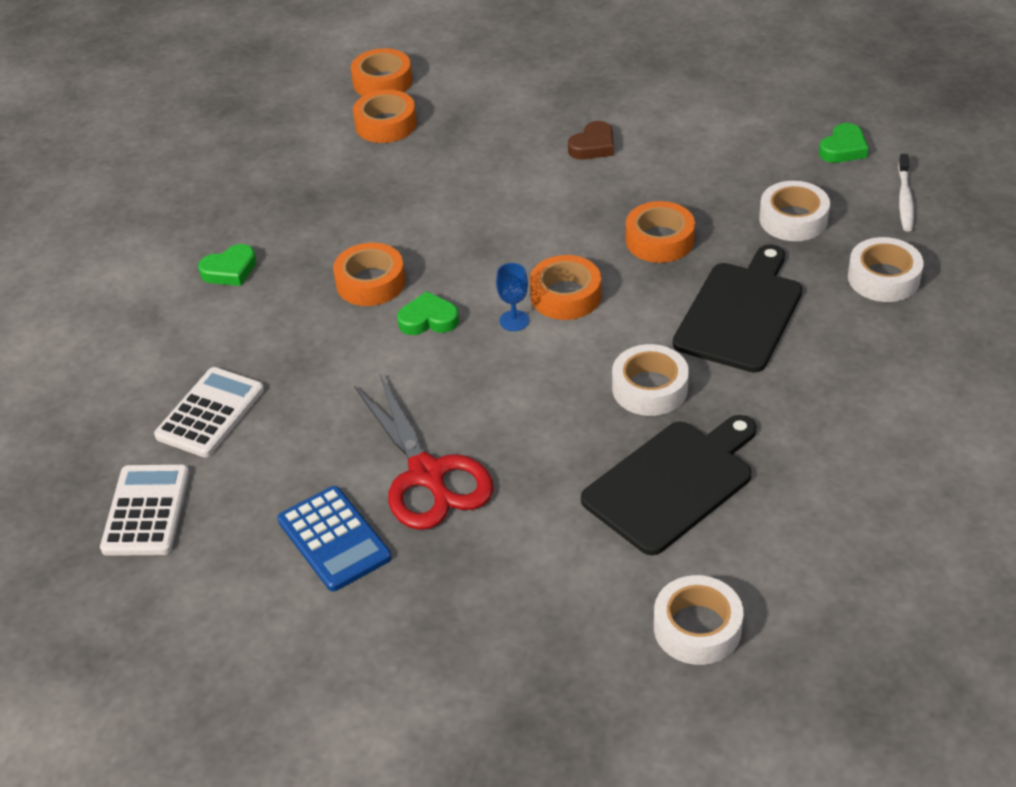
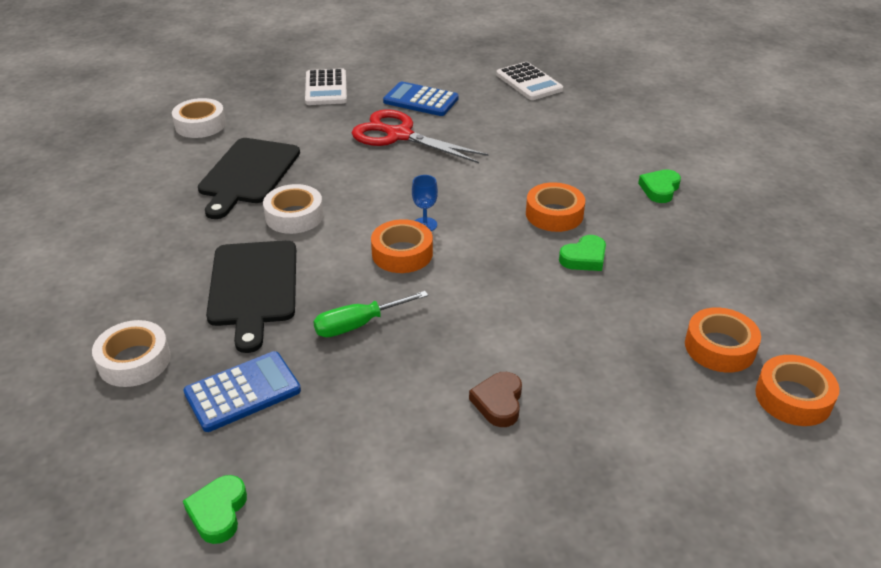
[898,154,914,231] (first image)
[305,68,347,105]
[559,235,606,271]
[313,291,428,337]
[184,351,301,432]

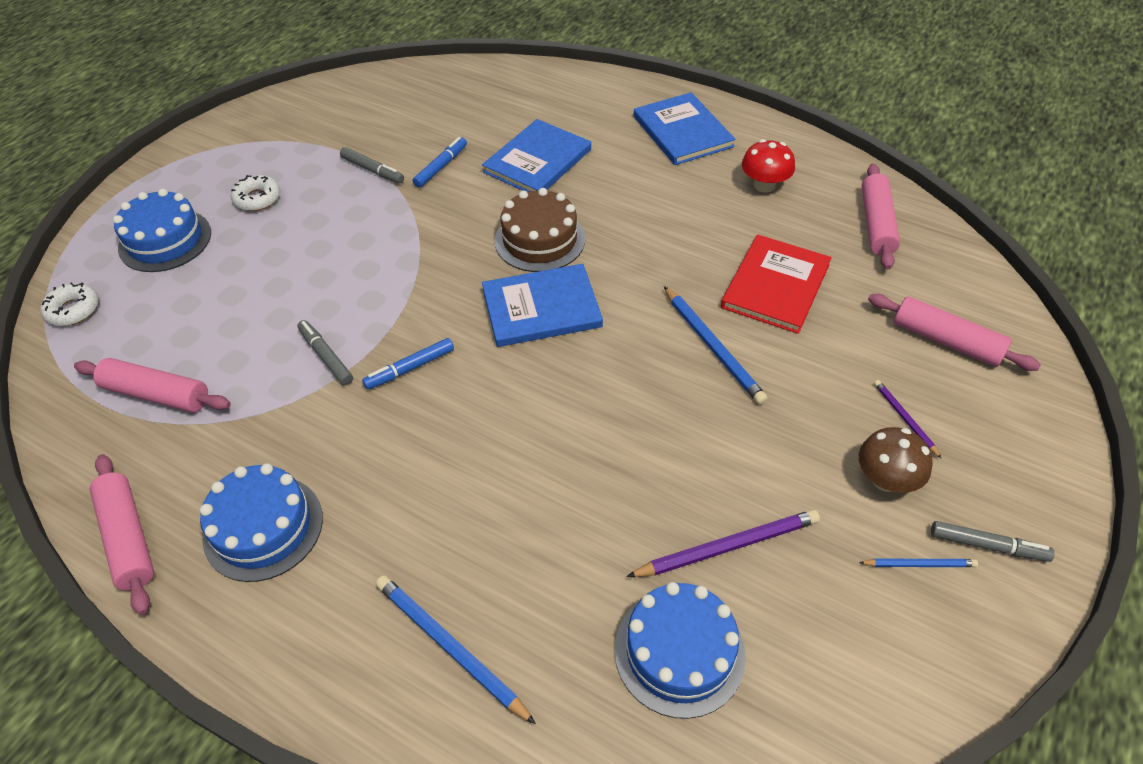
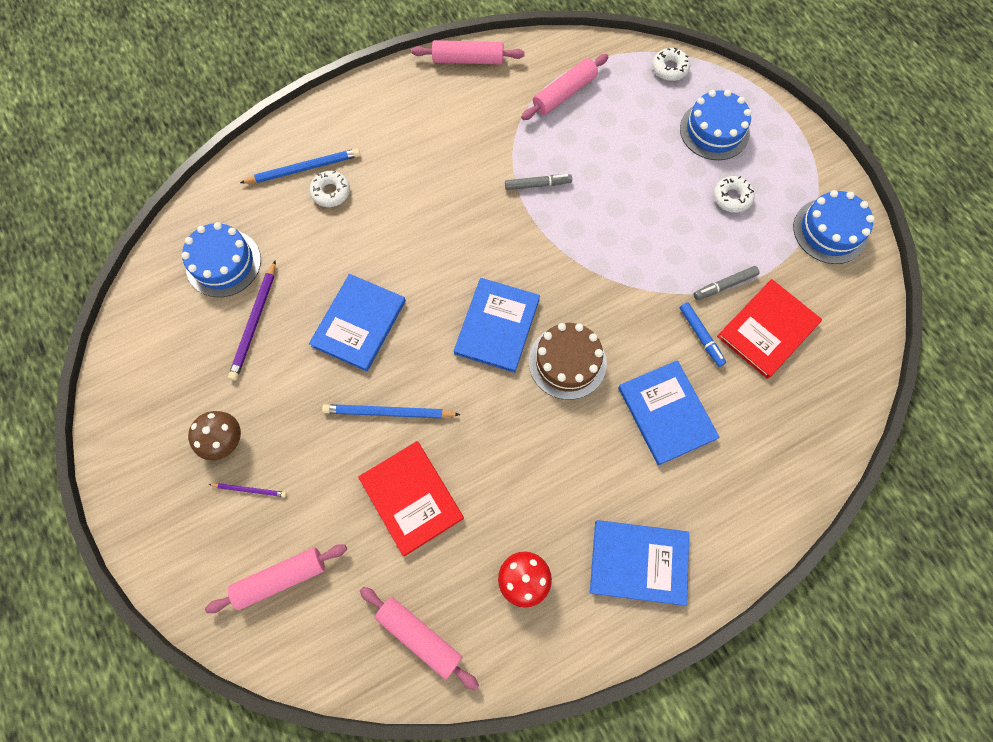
[362,338,454,390] (first image)
[859,559,978,567] (first image)
[931,521,1055,562] (first image)
[309,274,406,372]
[310,171,350,207]
[717,279,822,379]
[793,190,874,264]

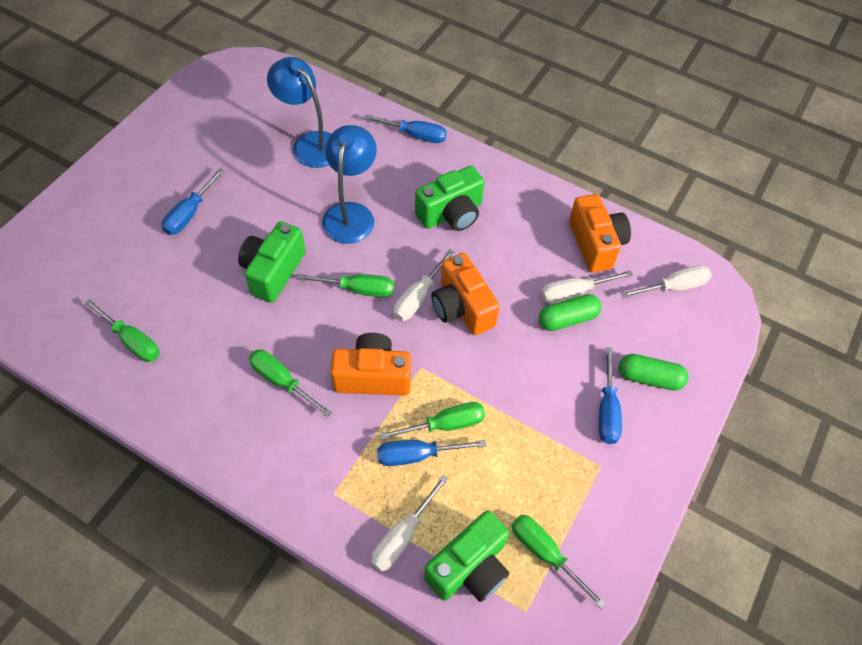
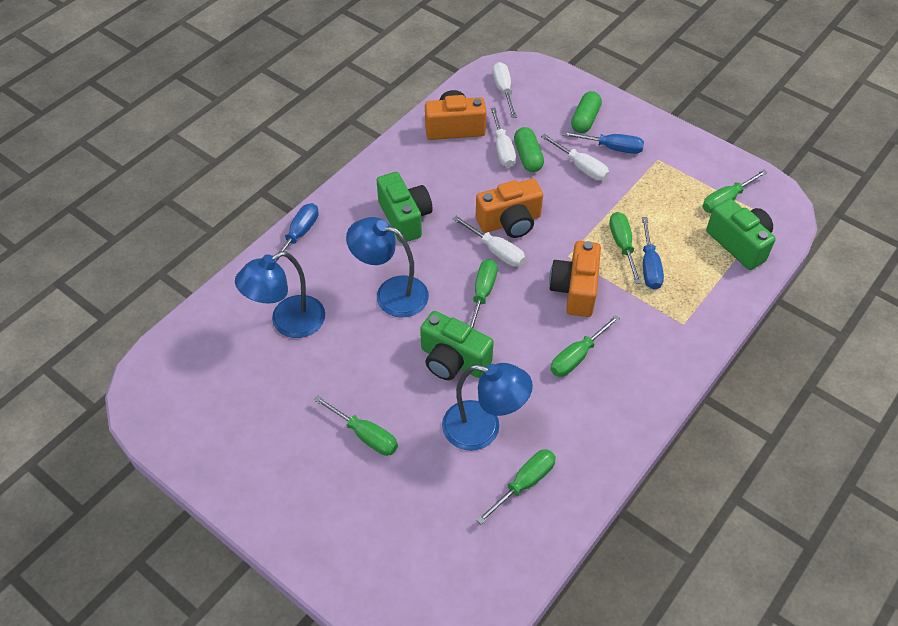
[442,363,533,451]
[541,134,609,181]
[314,396,398,456]

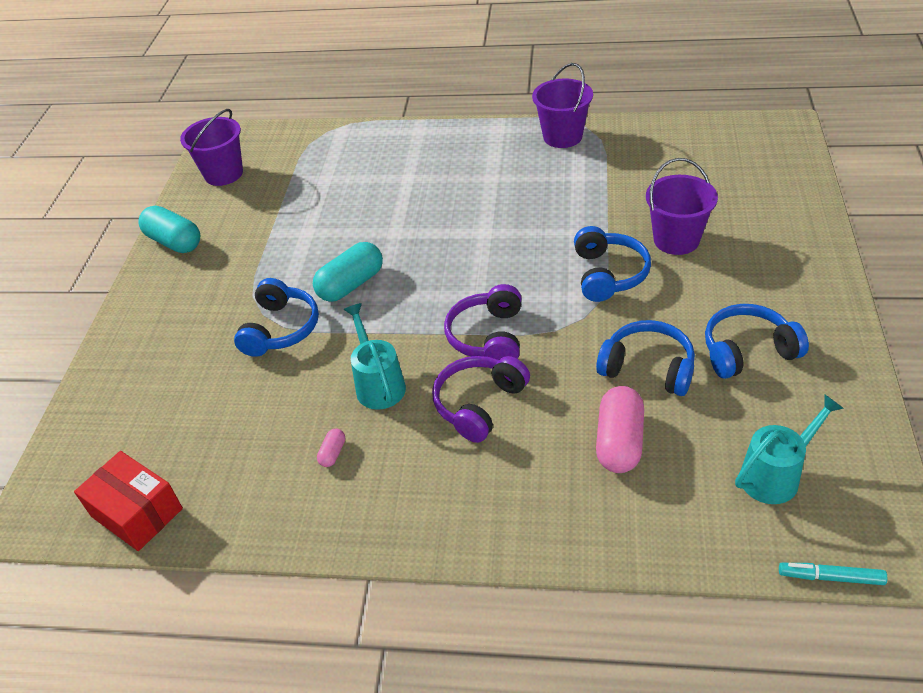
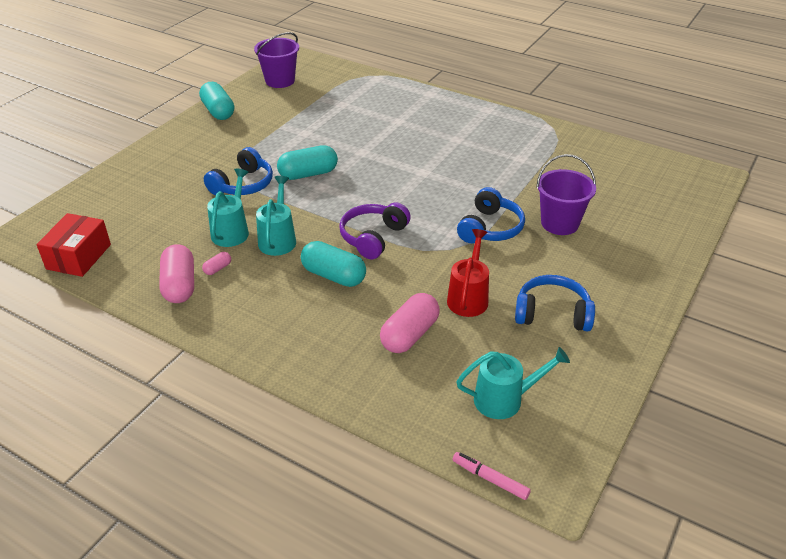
[532,63,593,148] (first image)
[159,244,194,303]
[207,169,249,247]
[301,241,366,287]
[447,229,489,317]
[452,452,531,500]
[36,213,111,277]

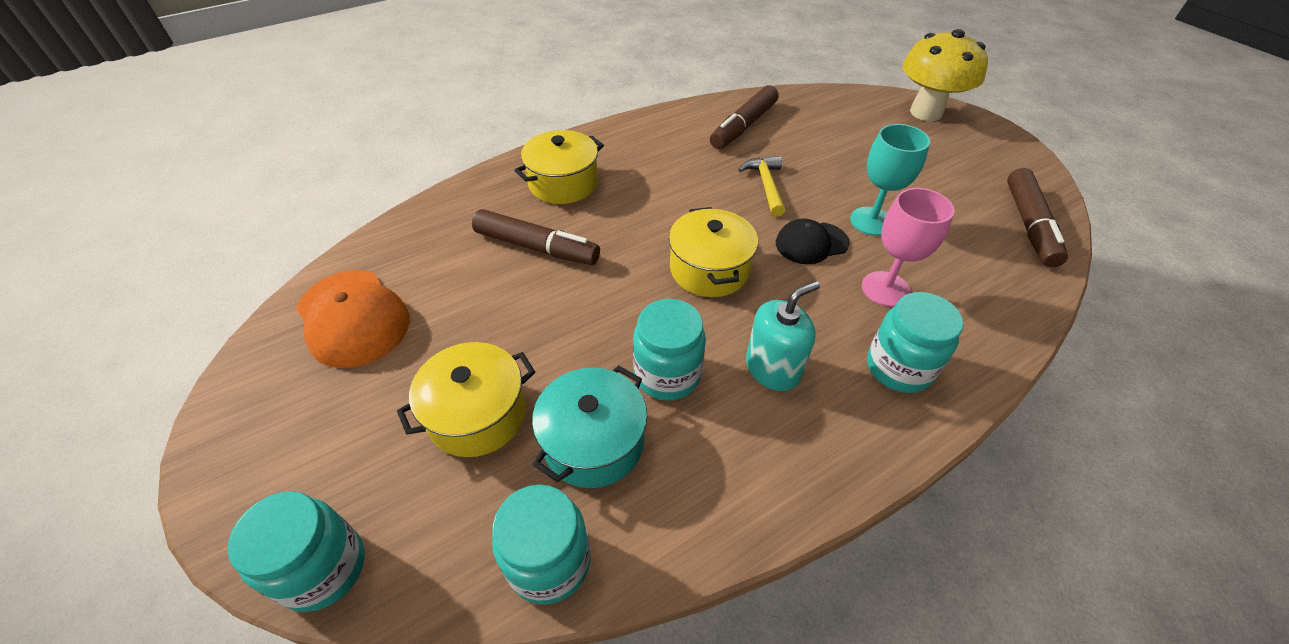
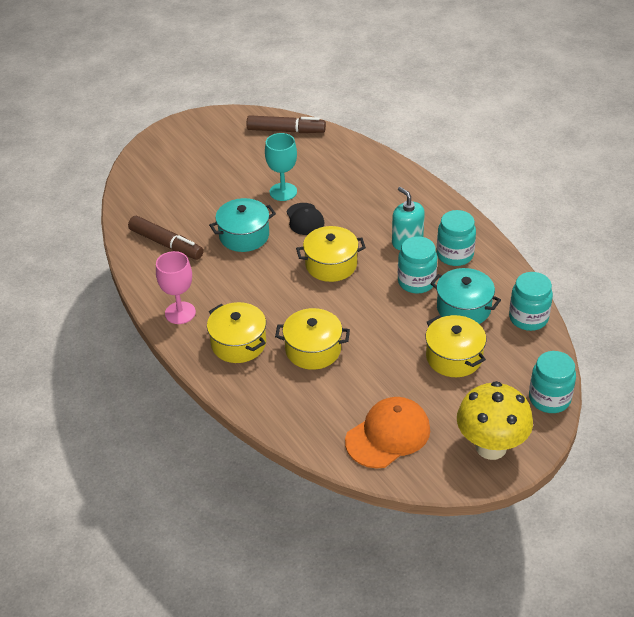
[156,251,196,324]
[437,210,476,266]
[457,381,533,460]
[275,308,350,370]
[209,198,276,252]

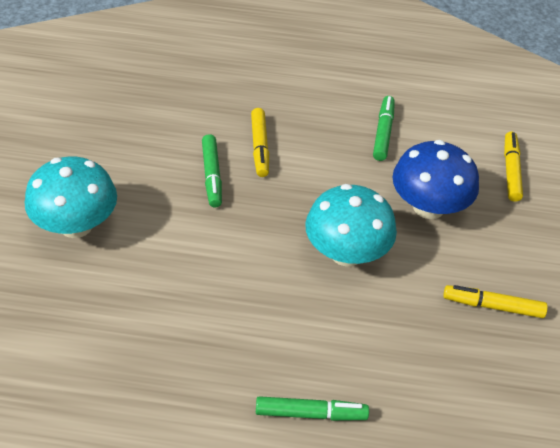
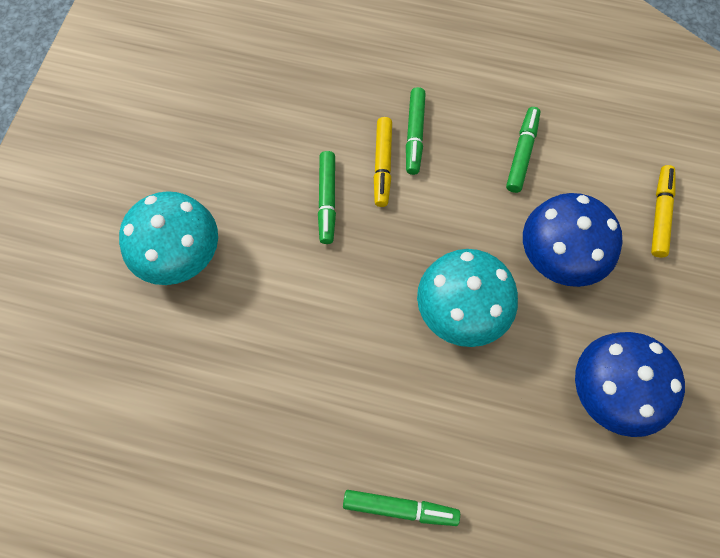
[406,87,426,175]
[575,332,685,437]

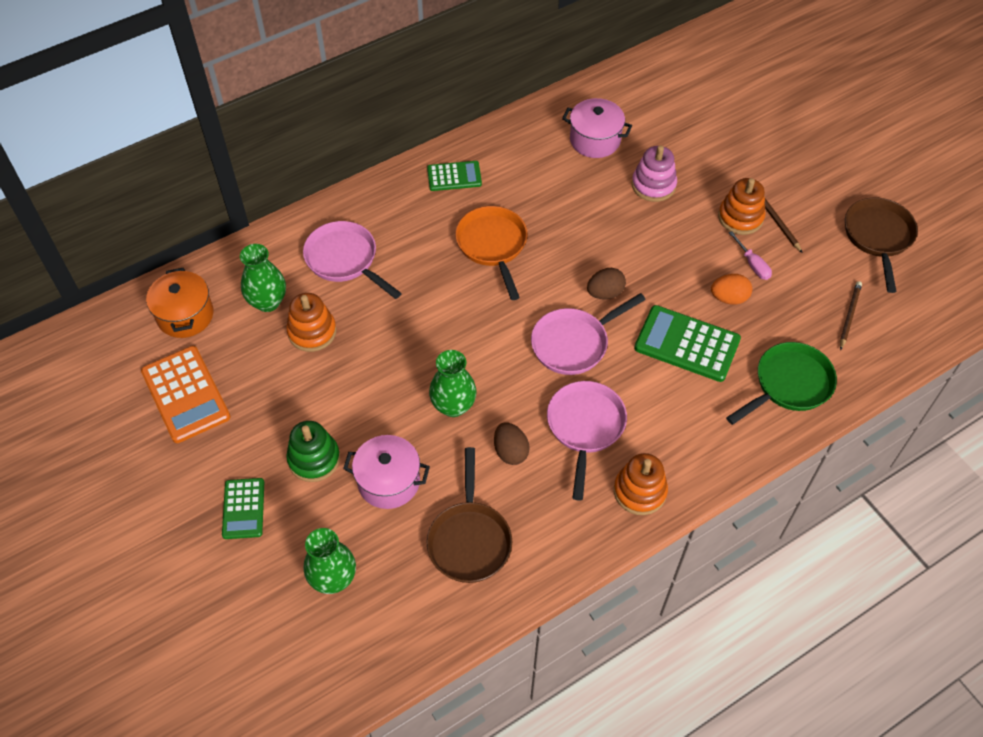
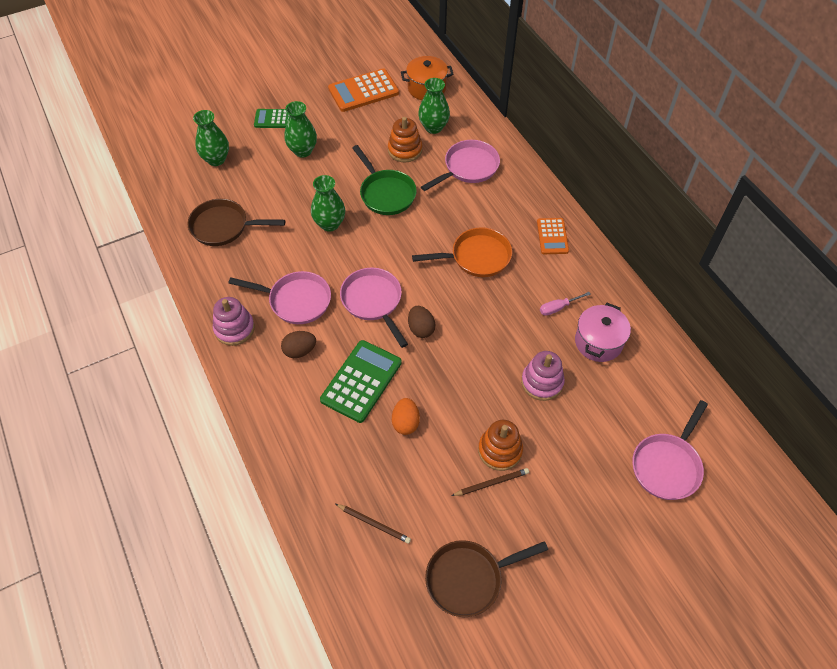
[343,435,430,509] (first image)
[632,400,708,500]
[281,331,316,358]
[352,145,417,215]
[540,292,591,316]
[285,101,317,158]
[537,218,569,254]
[213,297,255,346]
[425,540,548,617]

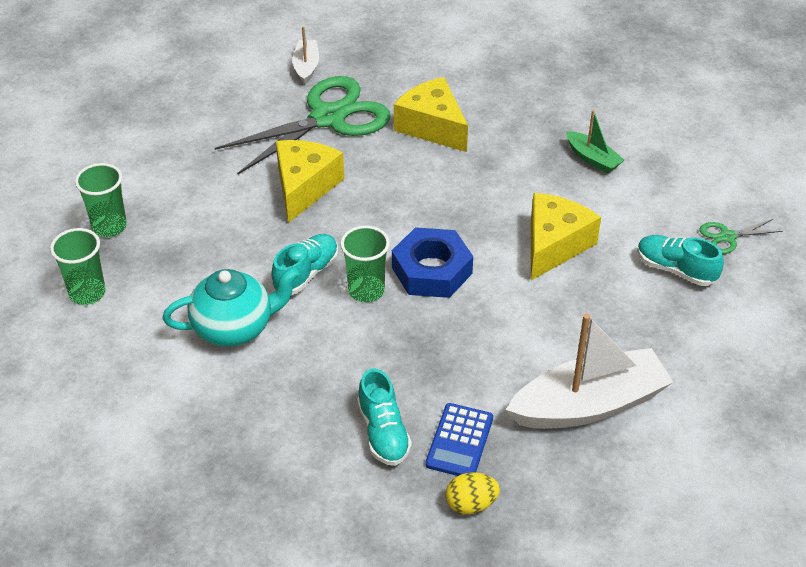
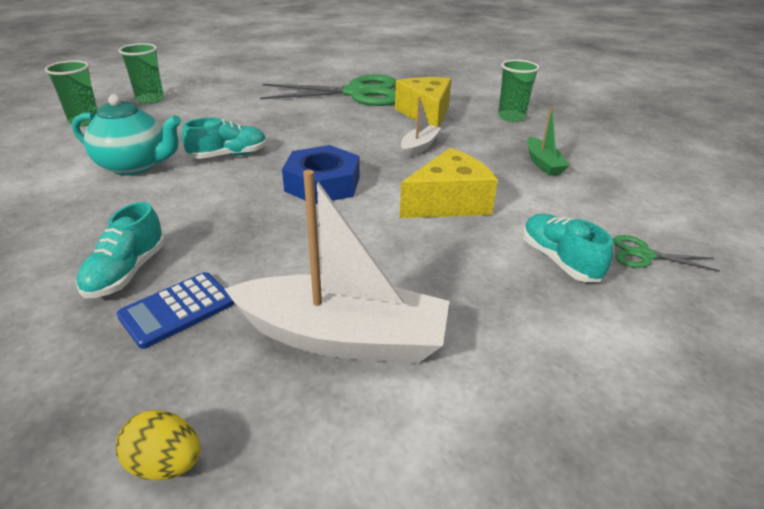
[276,140,344,223] (first image)
[401,97,441,158]
[498,59,540,122]
[116,410,200,480]

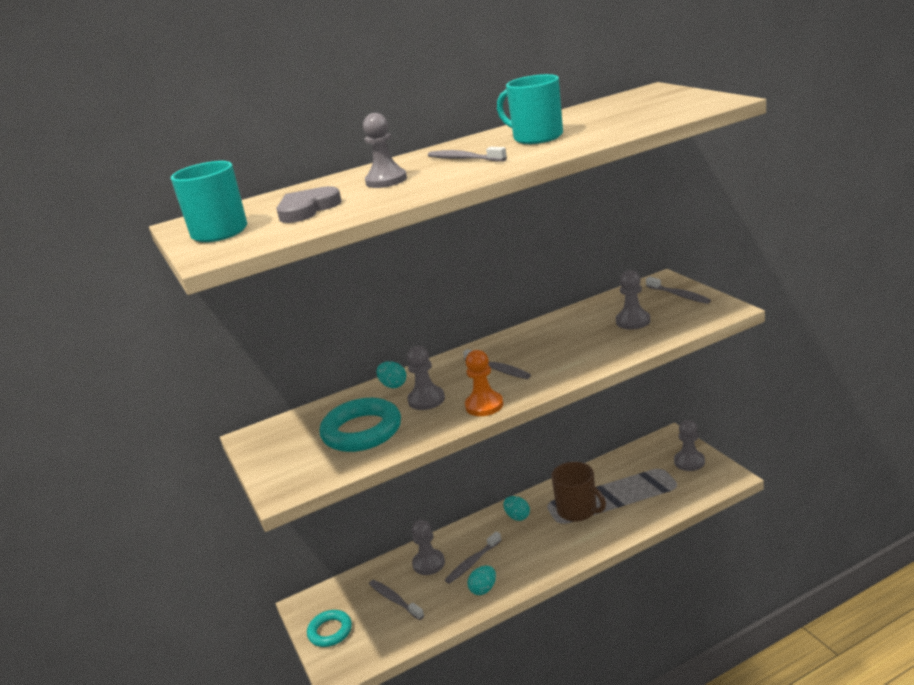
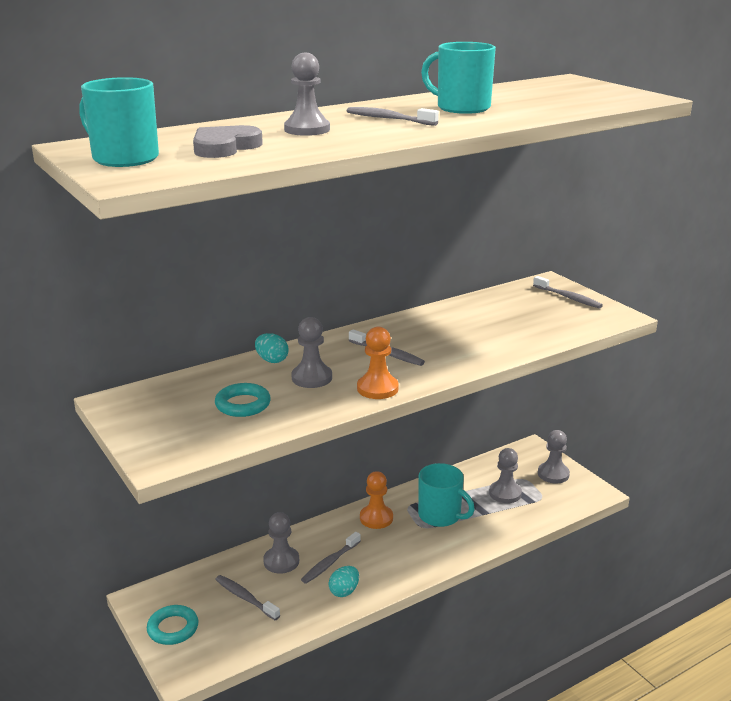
[489,448,522,503]
[360,471,393,529]
[418,463,475,527]
[215,383,271,417]

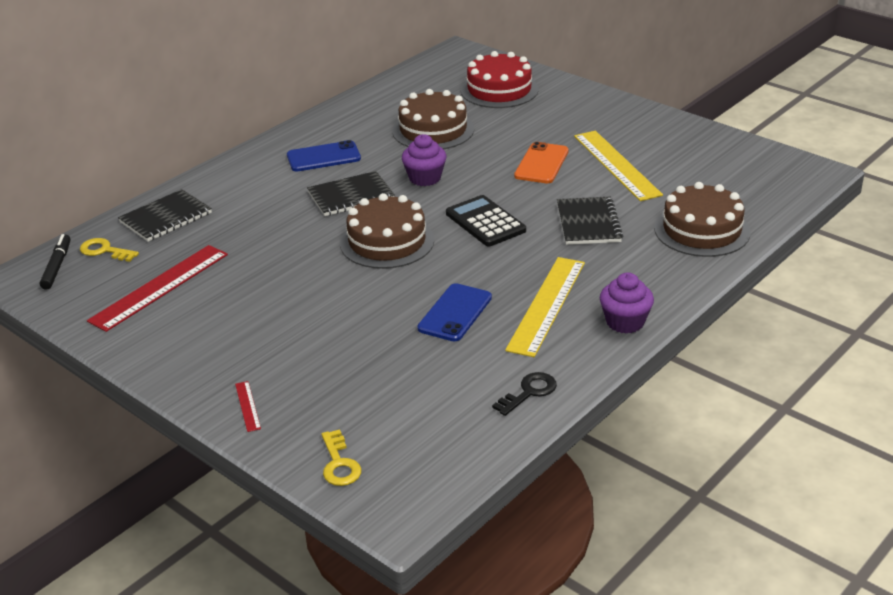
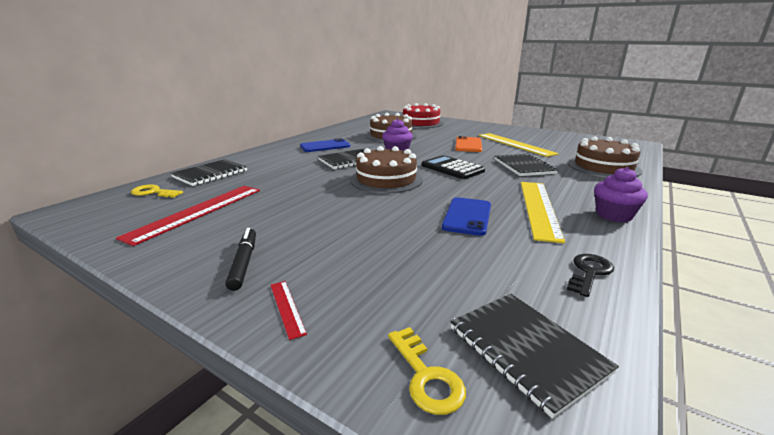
[450,294,619,419]
[225,228,256,291]

